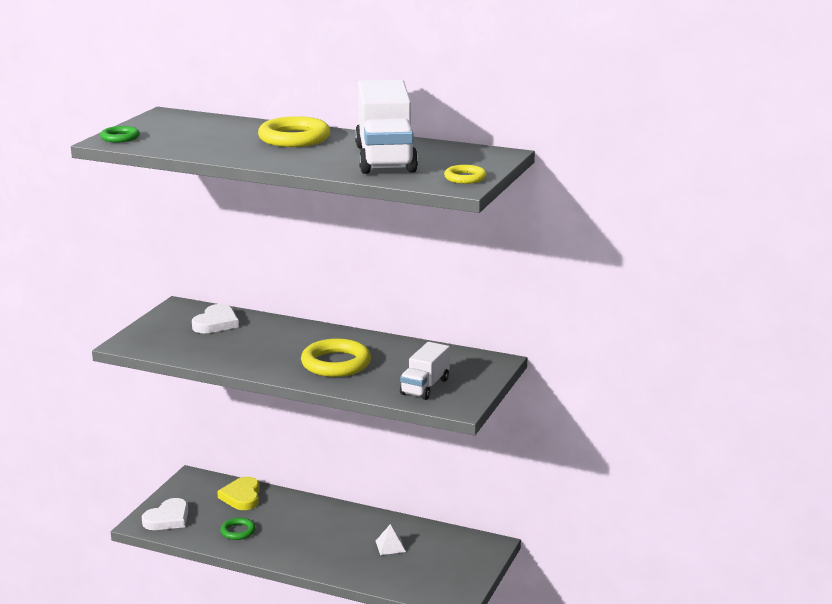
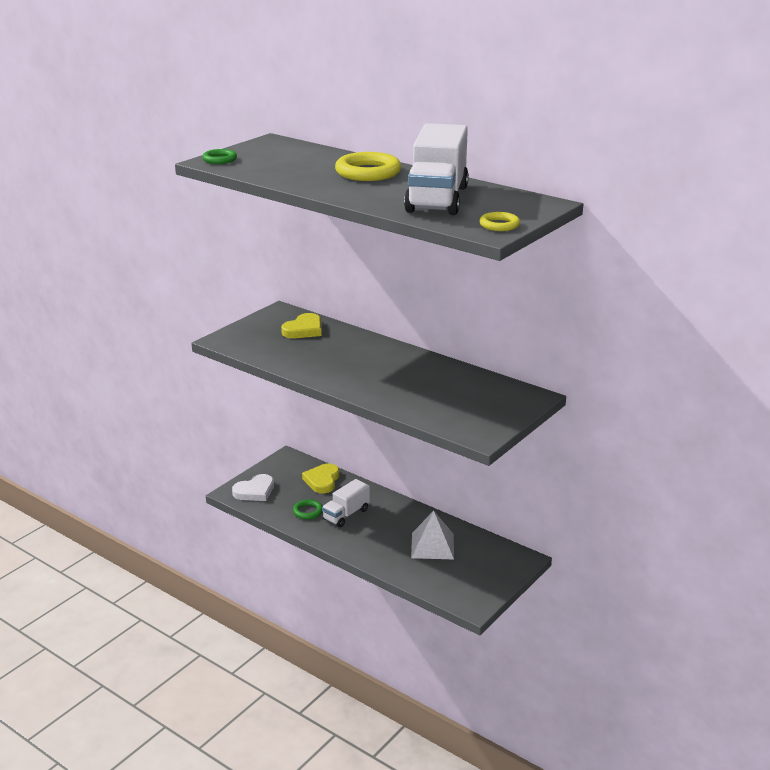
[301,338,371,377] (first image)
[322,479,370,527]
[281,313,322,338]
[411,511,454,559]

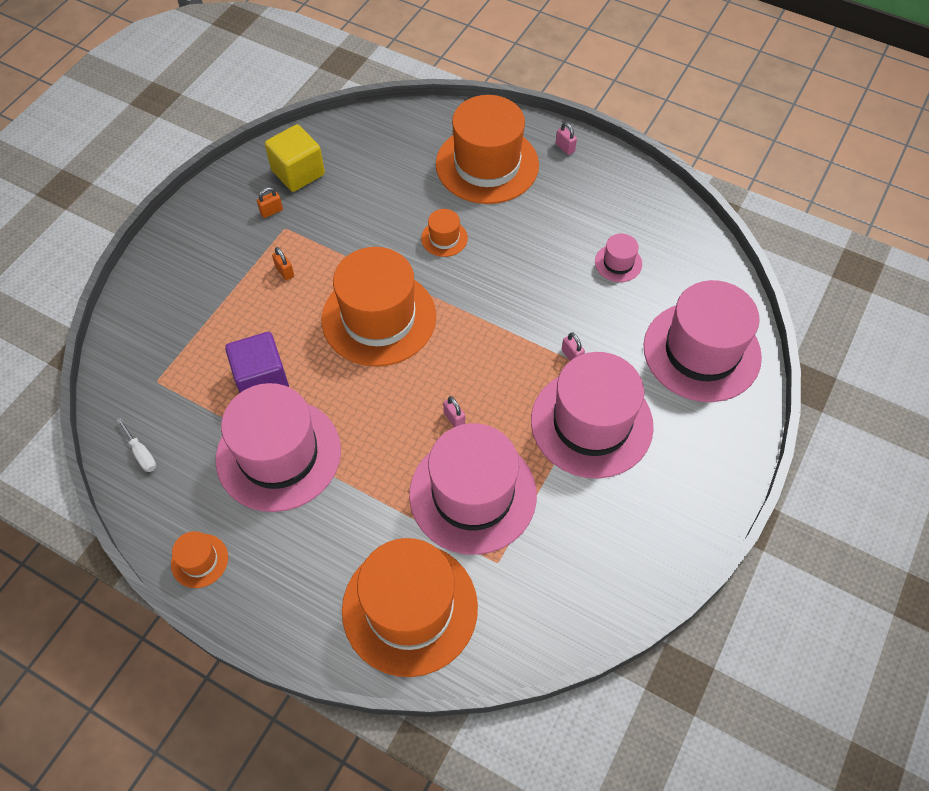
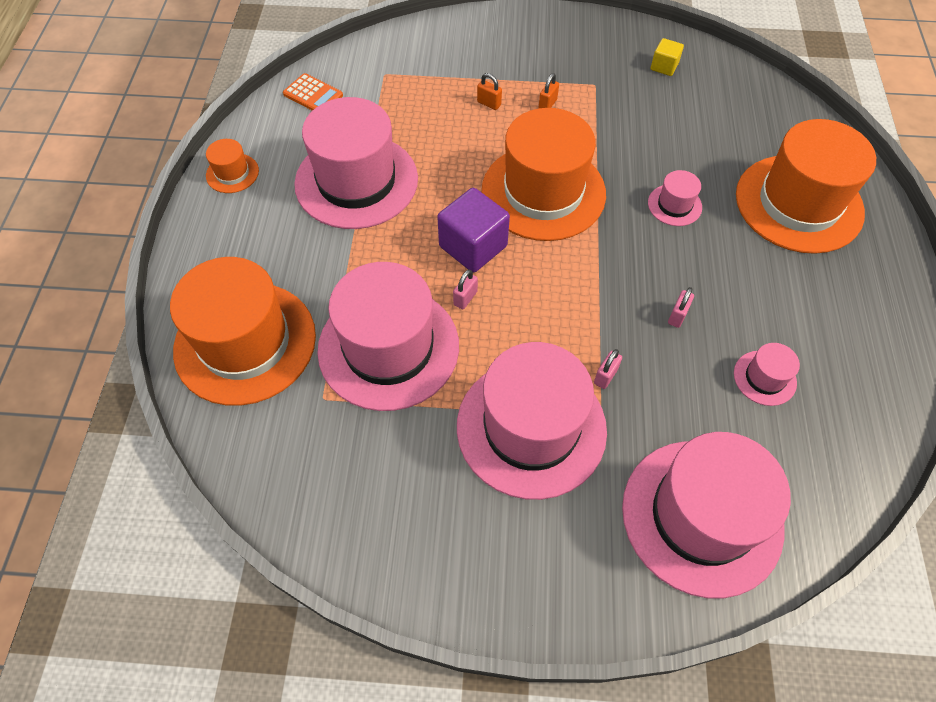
[437,188,510,272]
[477,73,502,110]
[668,287,694,328]
[283,73,343,111]
[648,170,702,226]
[651,38,684,76]

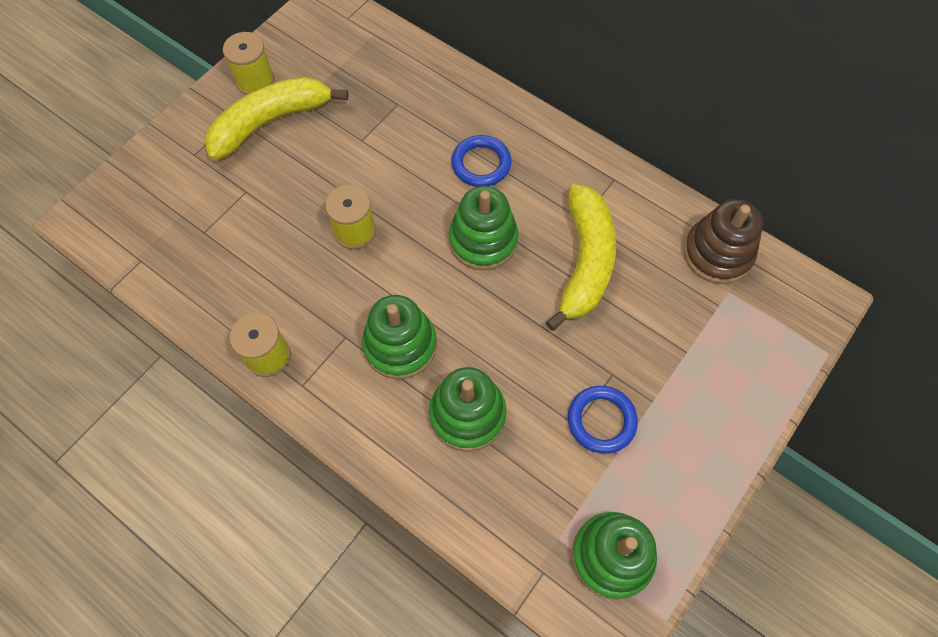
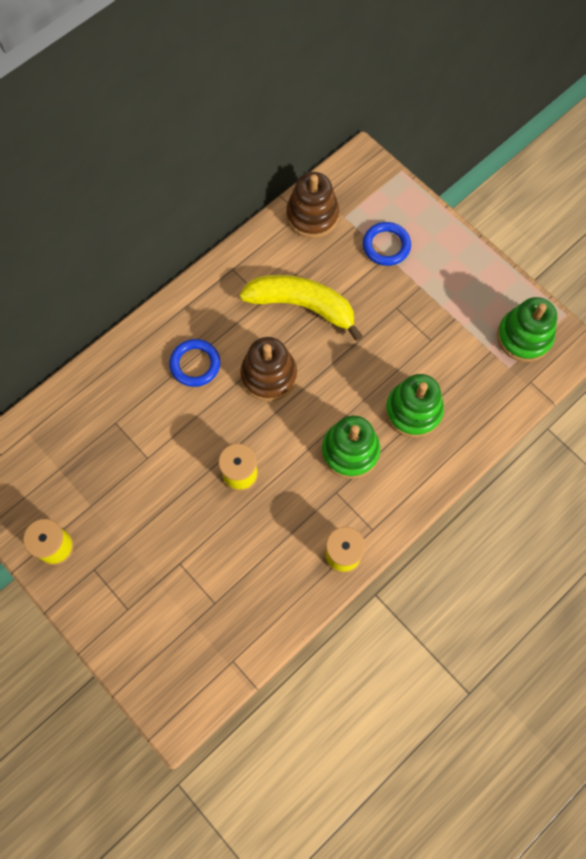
[205,76,349,161] (first image)
[363,222,411,266]
[240,337,297,401]

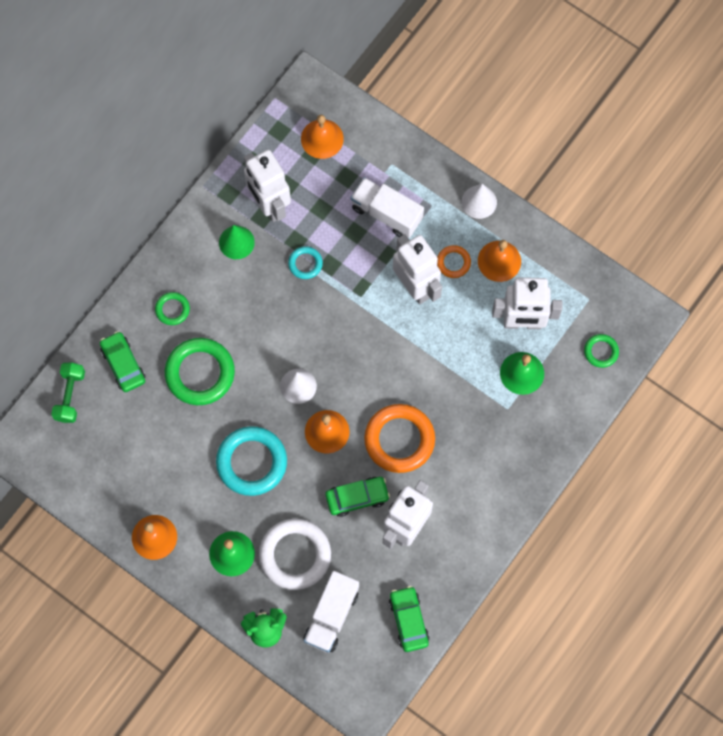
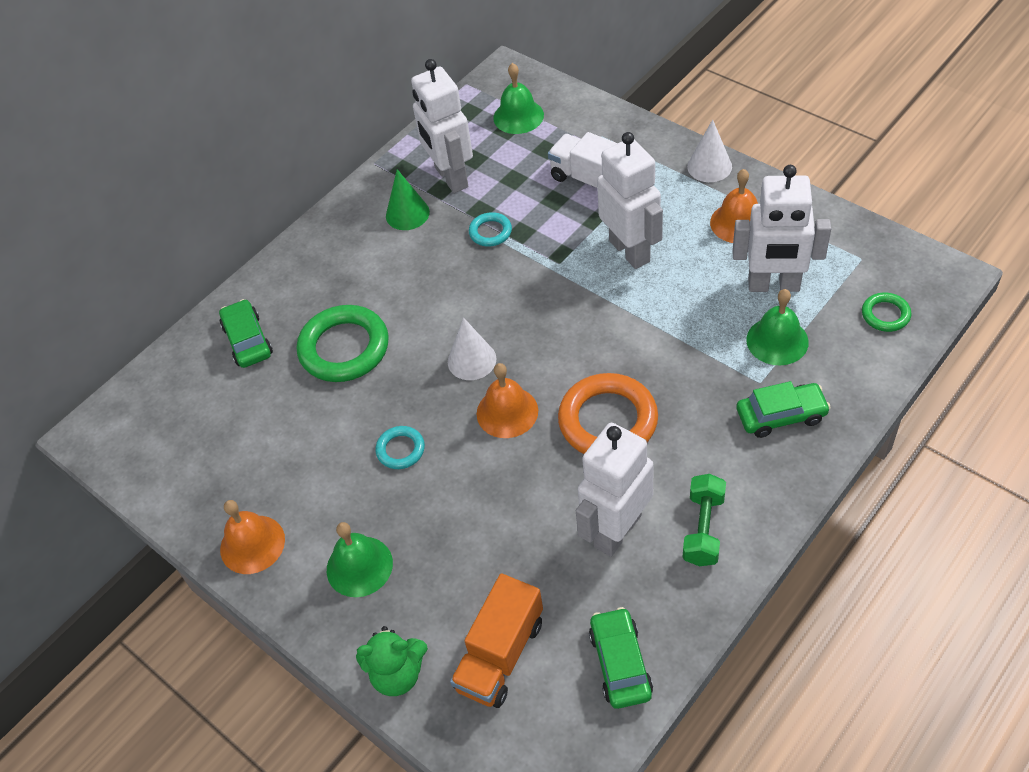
[155,292,190,325] (first image)
[259,519,331,590] (first image)
[437,245,471,278] (first image)
[683,474,726,566]
[736,381,831,438]
[493,63,544,134]
[450,573,543,708]
[375,426,425,469]

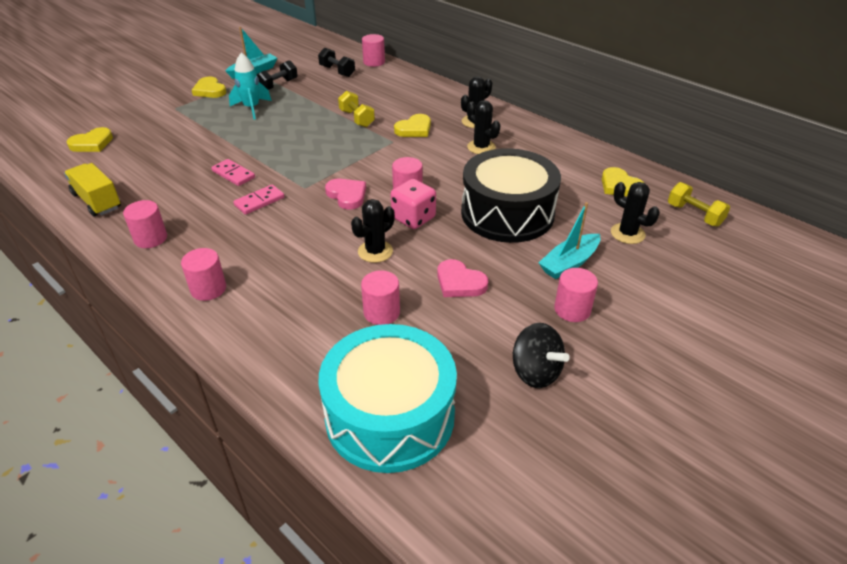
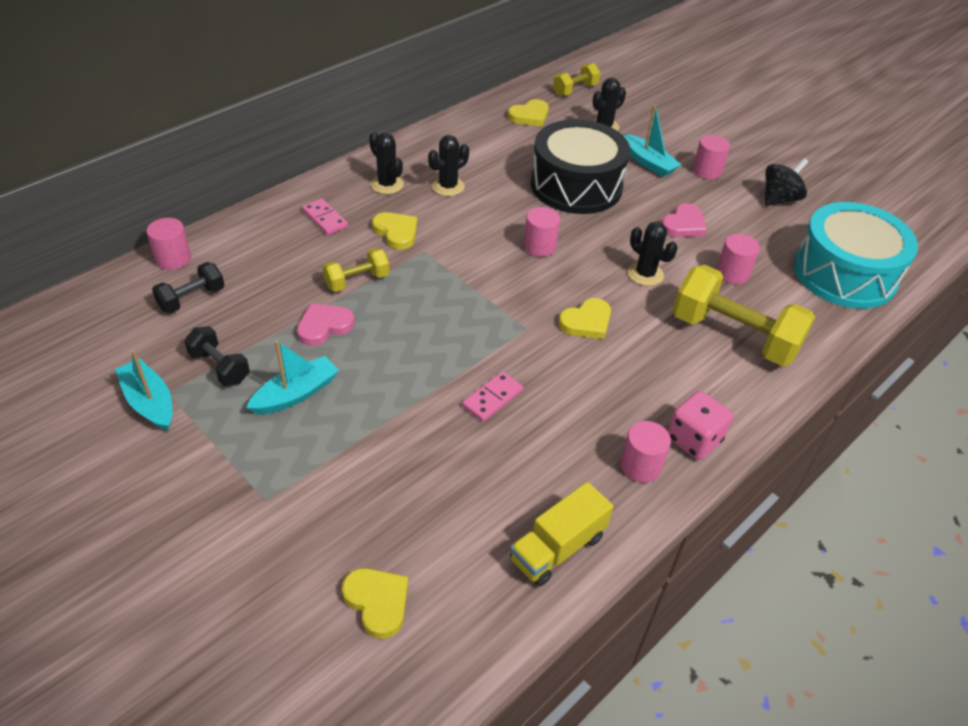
[181,248,226,301] (first image)
[672,265,815,366]
[558,298,611,339]
[302,198,348,235]
[297,303,355,346]
[668,391,733,460]
[246,340,339,415]

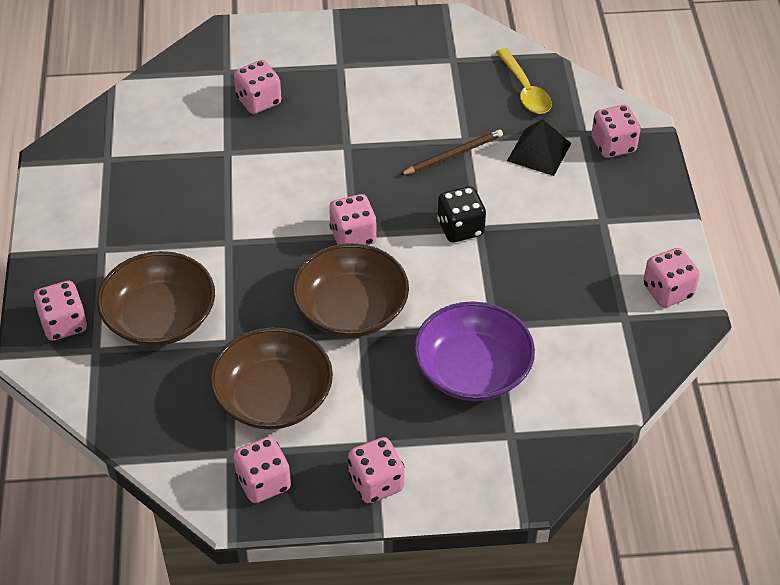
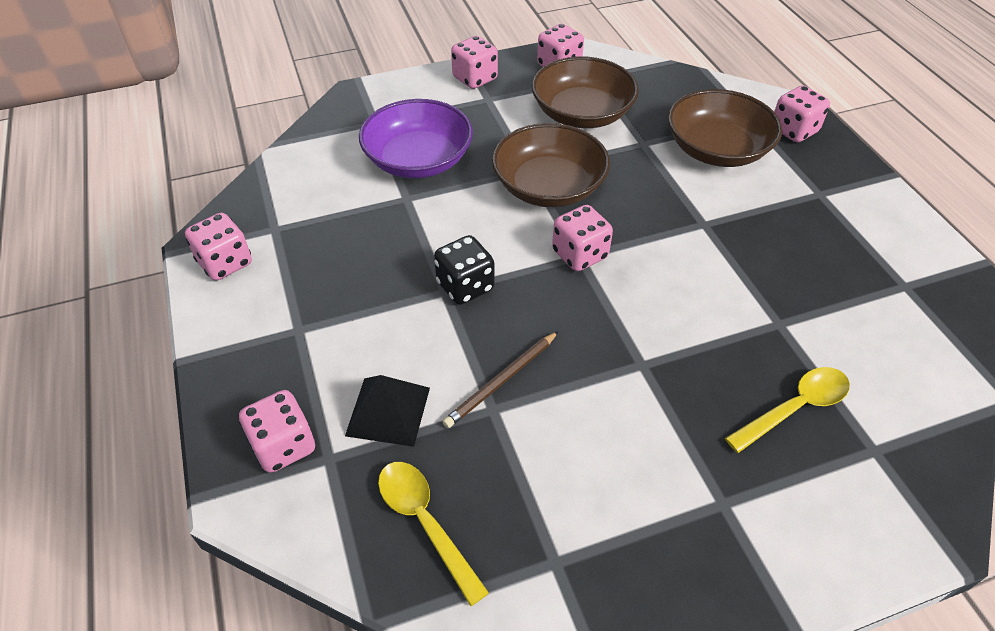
[725,367,850,453]

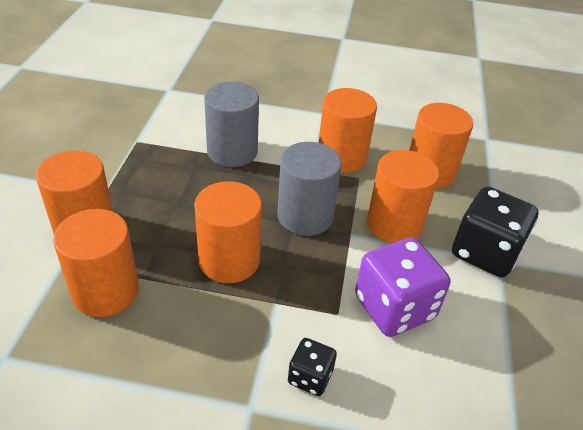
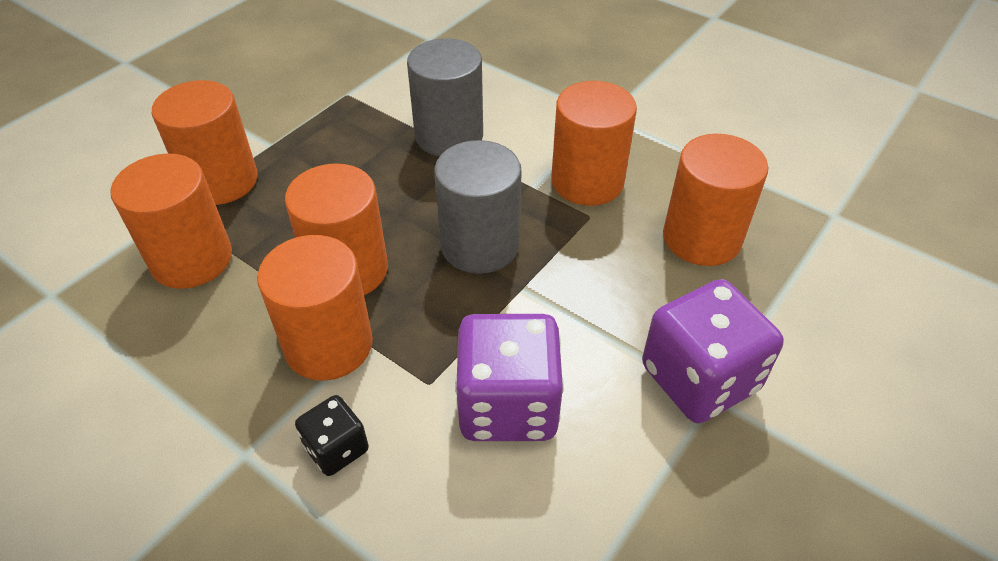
[257,235,373,381]
[642,279,784,423]

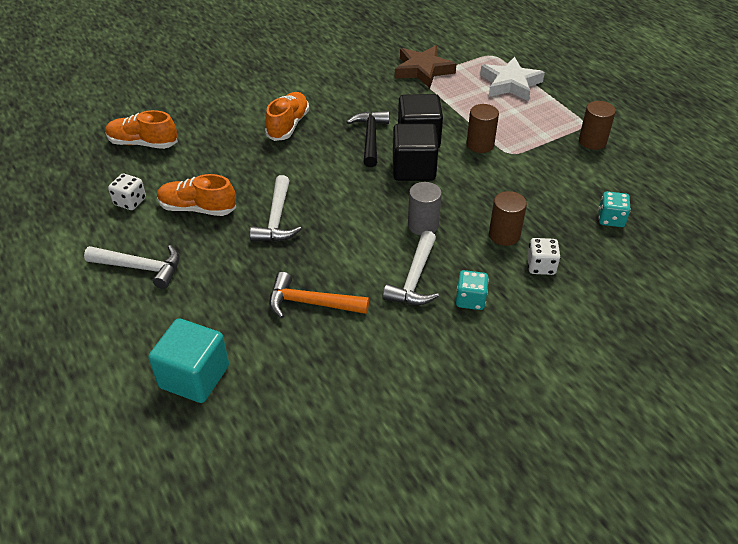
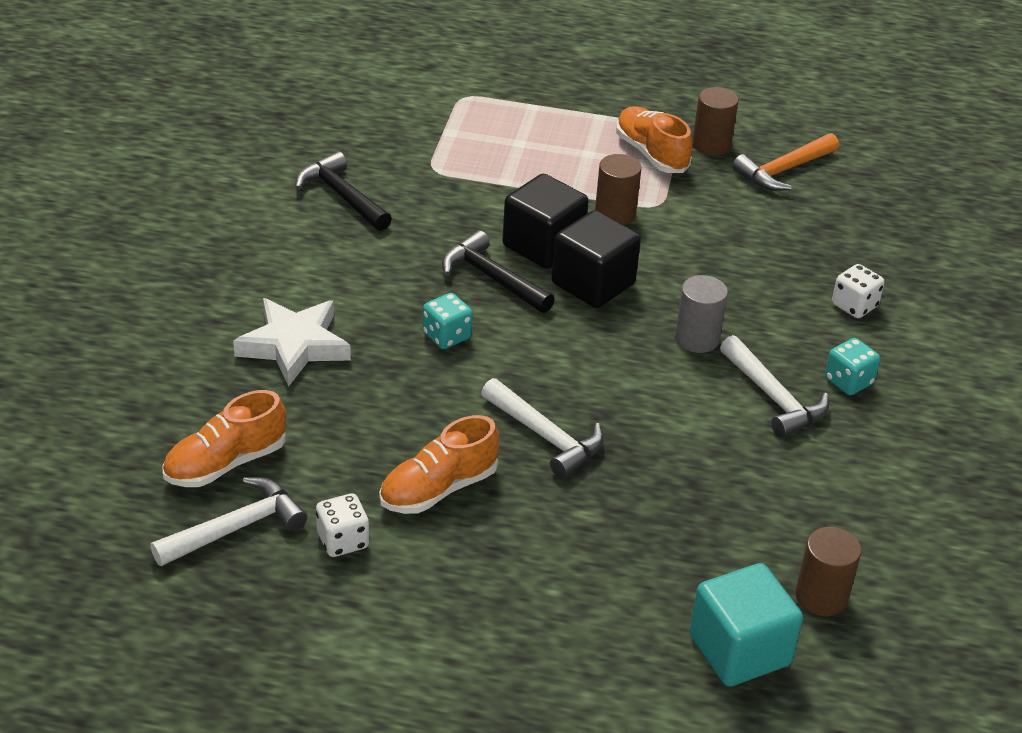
[395,45,456,88] (first image)
[295,151,392,231]
[150,477,307,566]
[616,106,692,173]
[732,133,839,191]
[233,298,351,387]
[795,527,861,616]
[423,293,473,349]

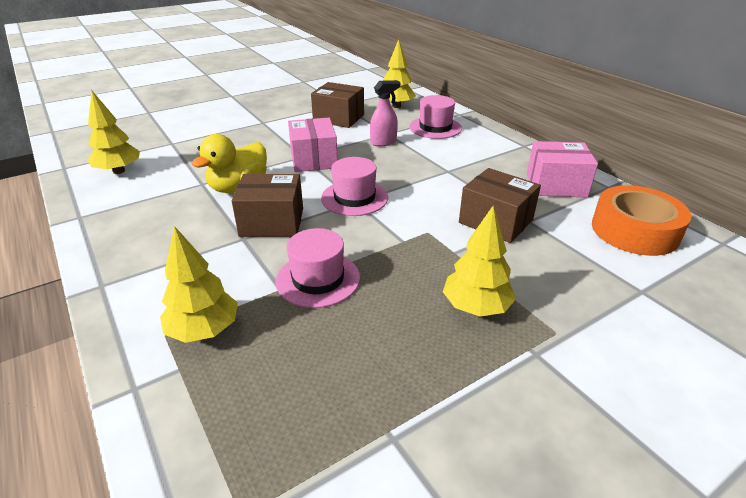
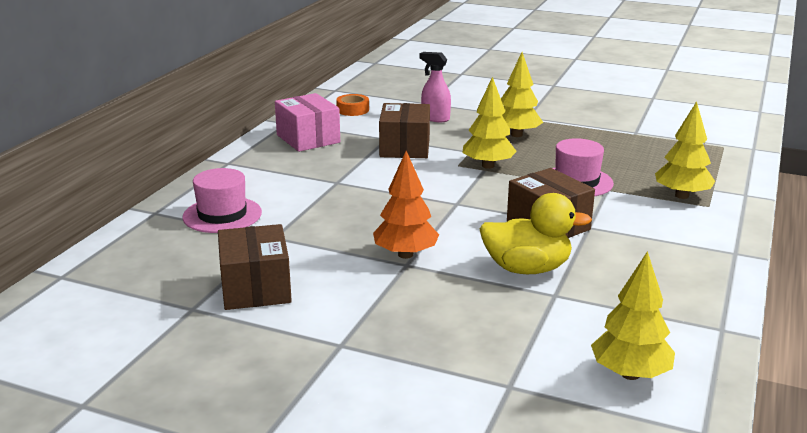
[321,157,388,216] (first image)
[420,52,451,122]
[462,77,517,169]
[373,151,439,259]
[336,94,369,116]

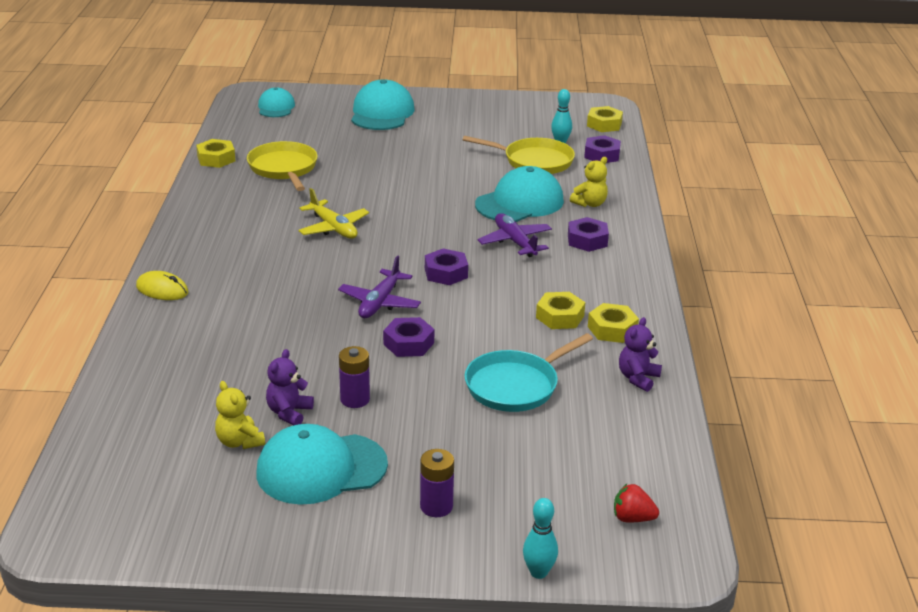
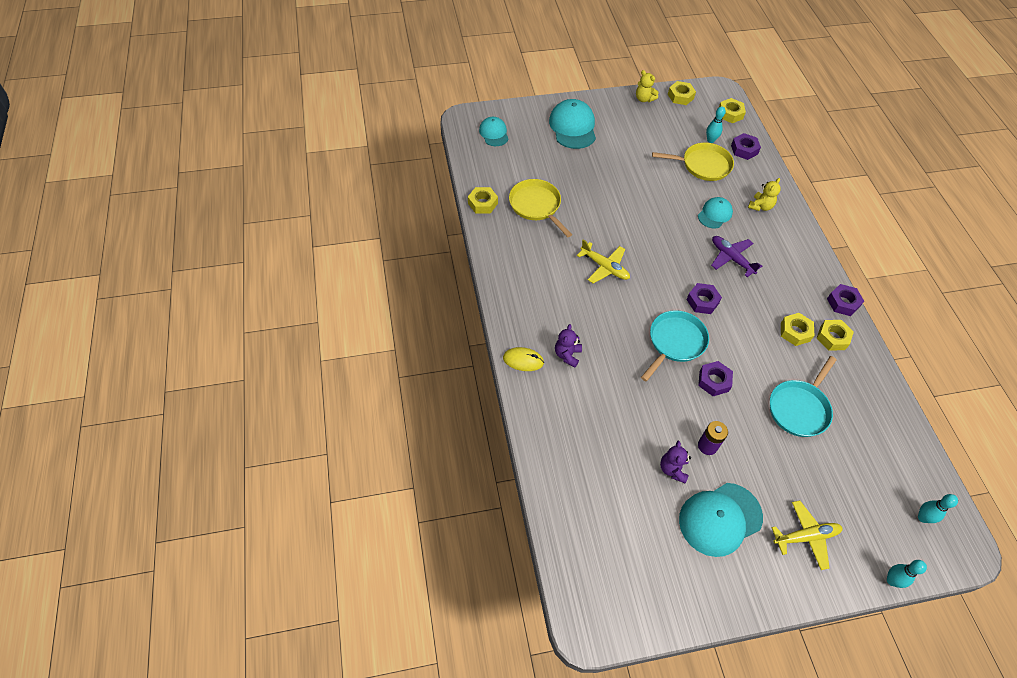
[668,81,696,105]
[636,70,659,102]
[827,284,864,316]
[555,324,582,368]
[641,310,709,381]
[771,501,843,570]
[918,494,958,523]
[698,197,733,228]

